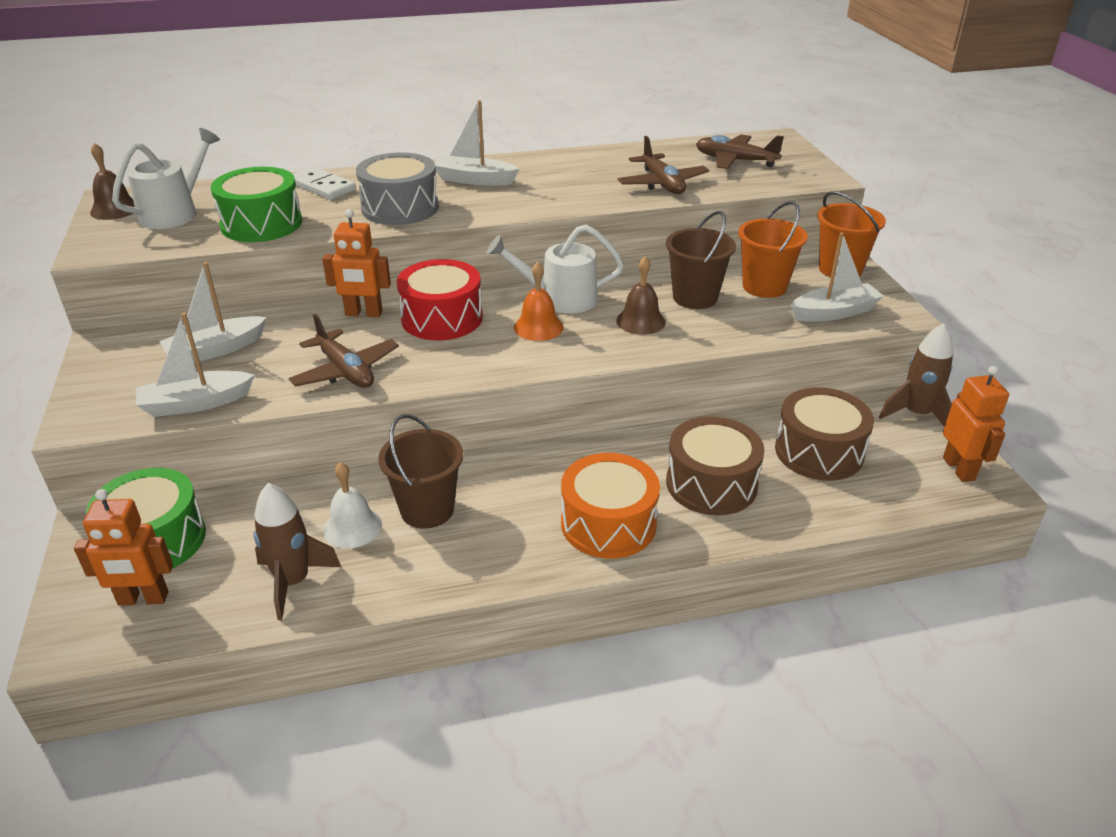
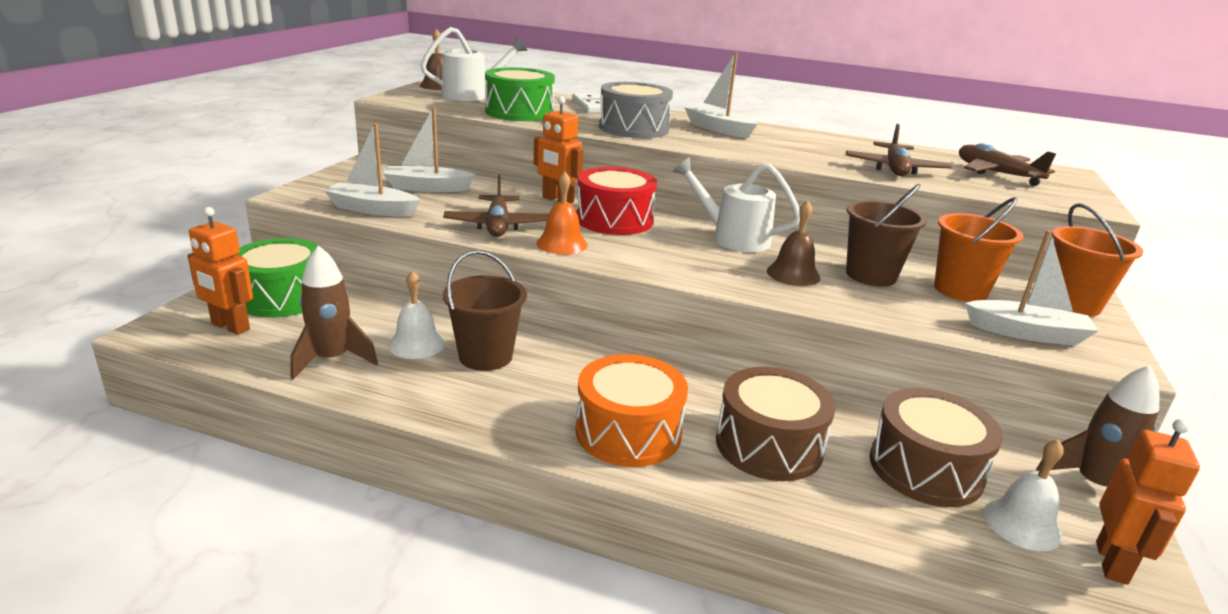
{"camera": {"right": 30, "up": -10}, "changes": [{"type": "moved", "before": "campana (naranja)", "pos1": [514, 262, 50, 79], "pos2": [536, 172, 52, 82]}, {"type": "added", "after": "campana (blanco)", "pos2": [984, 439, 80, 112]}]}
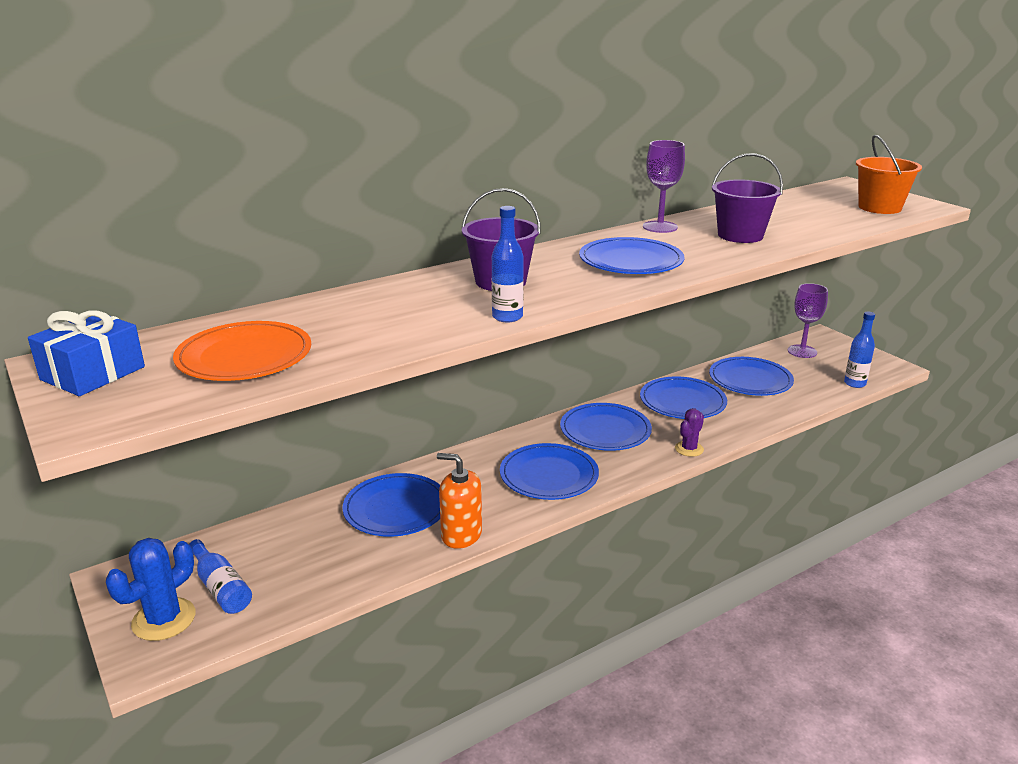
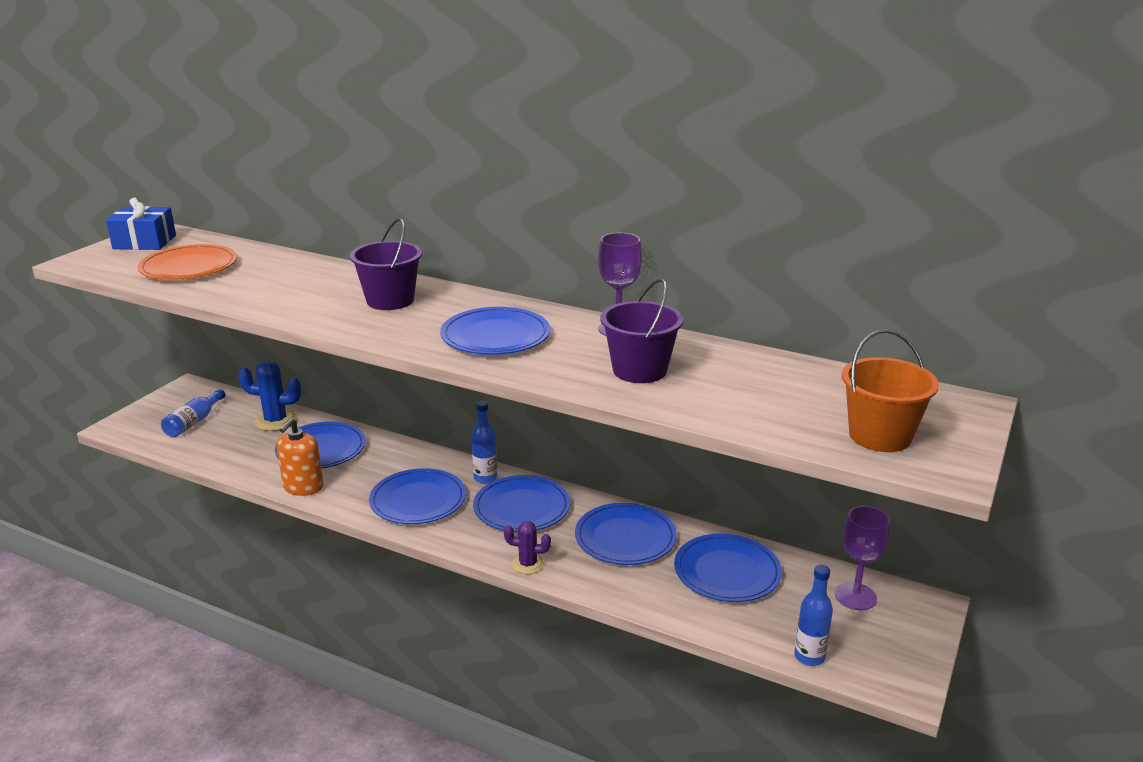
{"camera": {"right": 60, "up": 0}, "changes": [{"type": "moved", "before": "cactus (azul)", "pos1": [106, 538, 89, 103], "pos2": [238, 361, 63, 70]}, {"type": "turned", "before": "dispensador de jabón (naranja)", "pos1": [437, 453, 45, 96], "pos2": [277, 418, 46, 78], "turn": -150}, {"type": "moved", "before": "botella (azul)", "pos1": [492, 206, 32, 116], "pos2": [472, 401, 25, 83]}]}
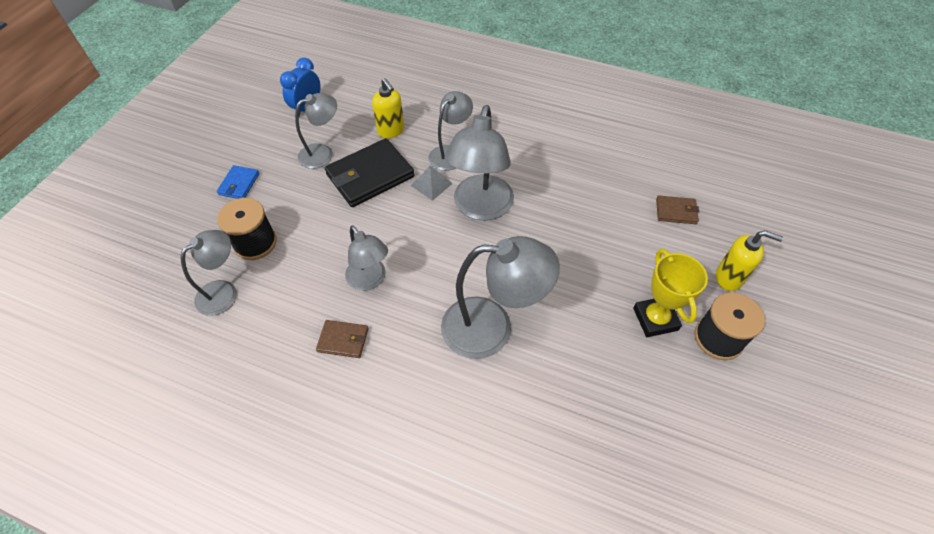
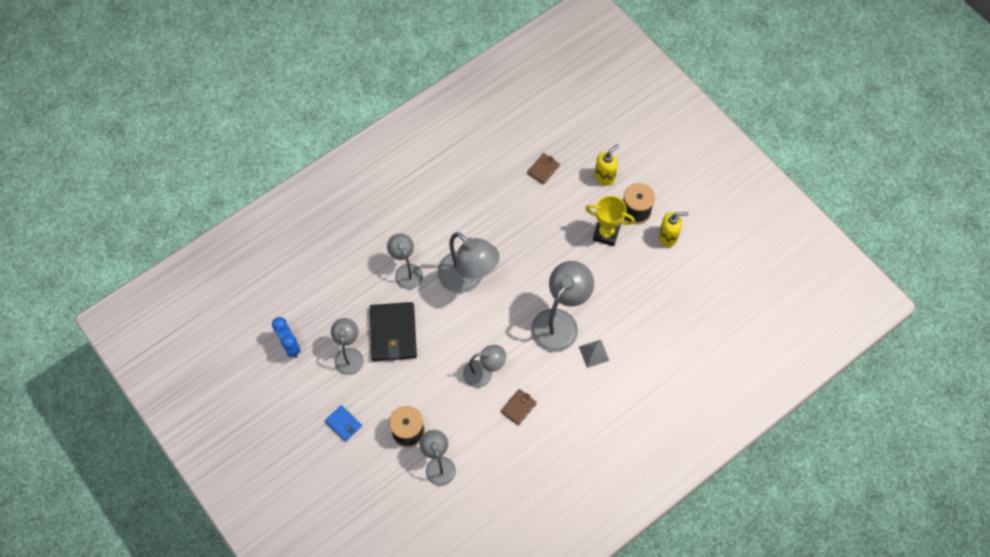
{"camera": {"right": -60, "up": 10}, "changes": [{"type": "moved", "before": "dispensador de jabón (amarillo)", "pos1": [372, 78, 33, 60], "pos2": [659, 212, 29, 35]}, {"type": "moved", "before": "pirámide (gris)", "pos1": [411, 166, 42, 35], "pos2": [579, 340, 30, 28]}]}
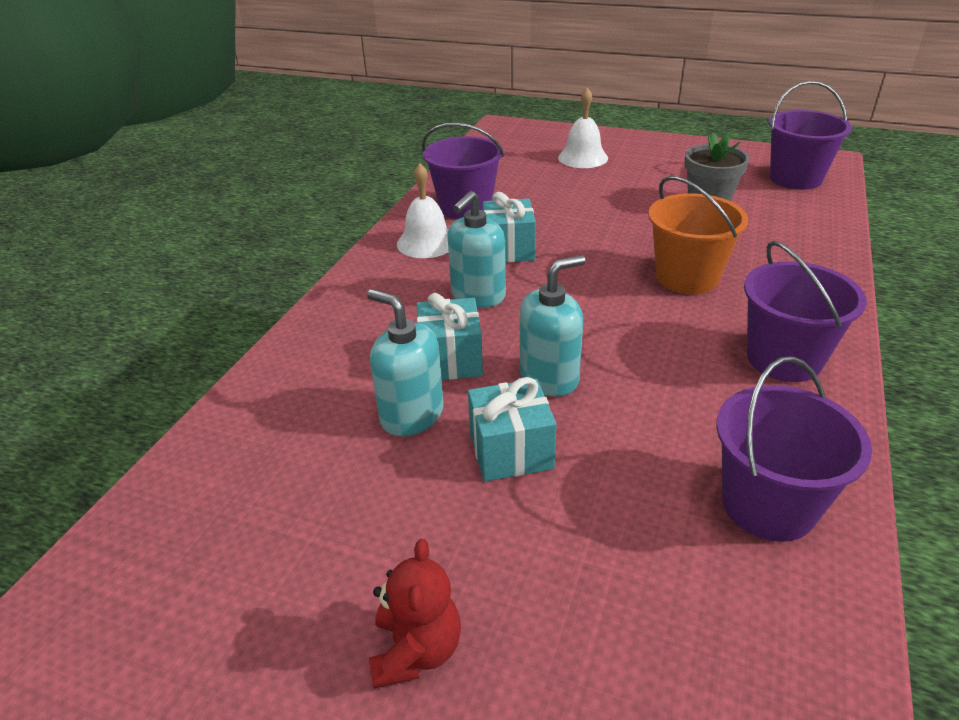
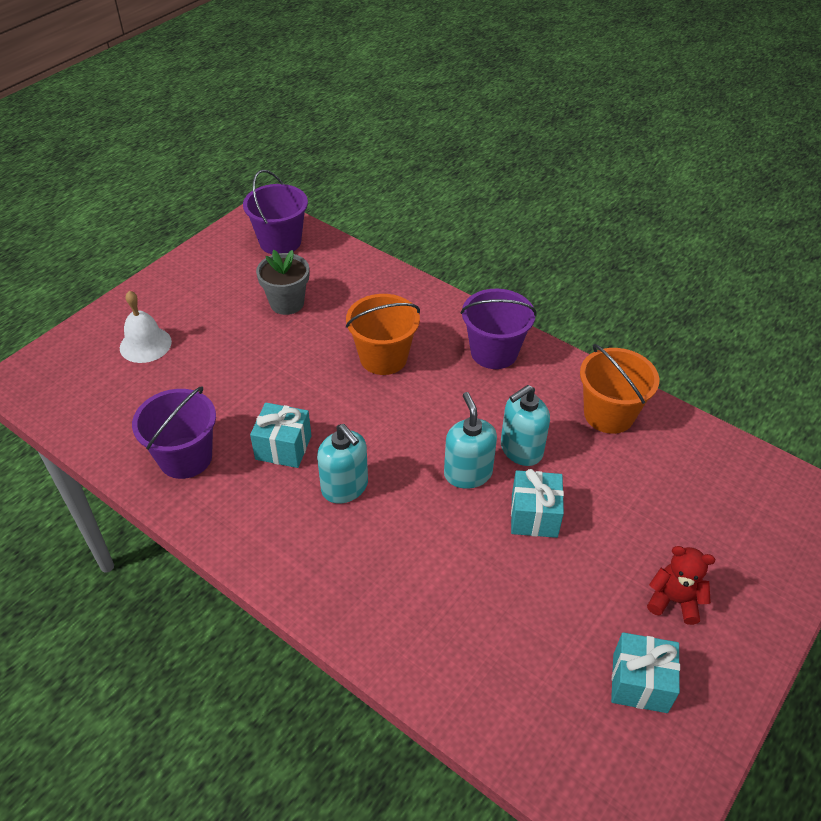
{"camera": {"right": -75, "up": 10}, "changes": [{"type": "moved", "before": "dispensador de jabón (turquesa)", "pos1": [367, 289, 77, 147], "pos2": [501, 385, 49, 81]}, {"type": "removed", "before": "campana (blanco)", "pos1": [397, 163, 52, 95]}, {"type": "moved", "before": "regalo (turquesa)", "pos1": [417, 293, 66, 87], "pos2": [611, 632, 69, 81]}, {"type": "recoloured", "before": "balde (morado)", "after": "balde (naranja)", "pos1": [716, 356, 156, 186], "pos2": [580, 344, 79, 90]}]}
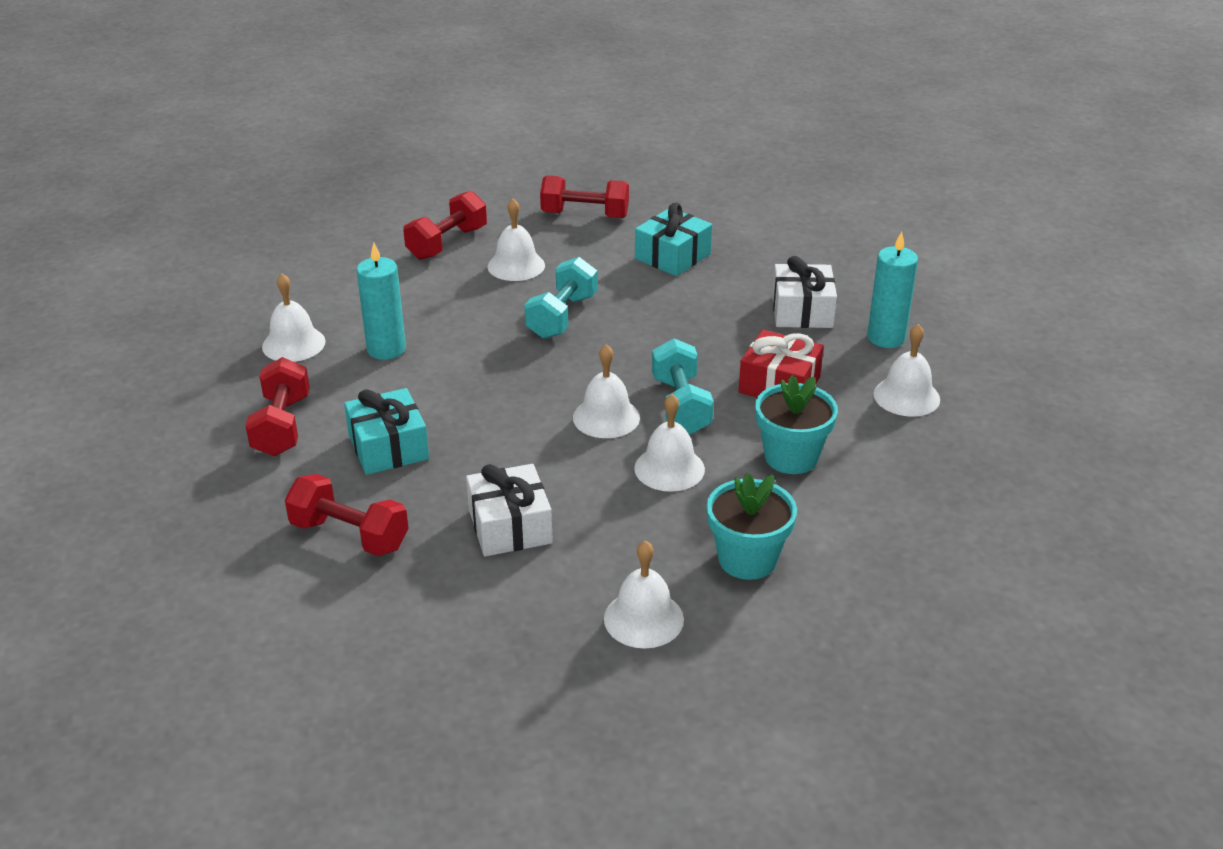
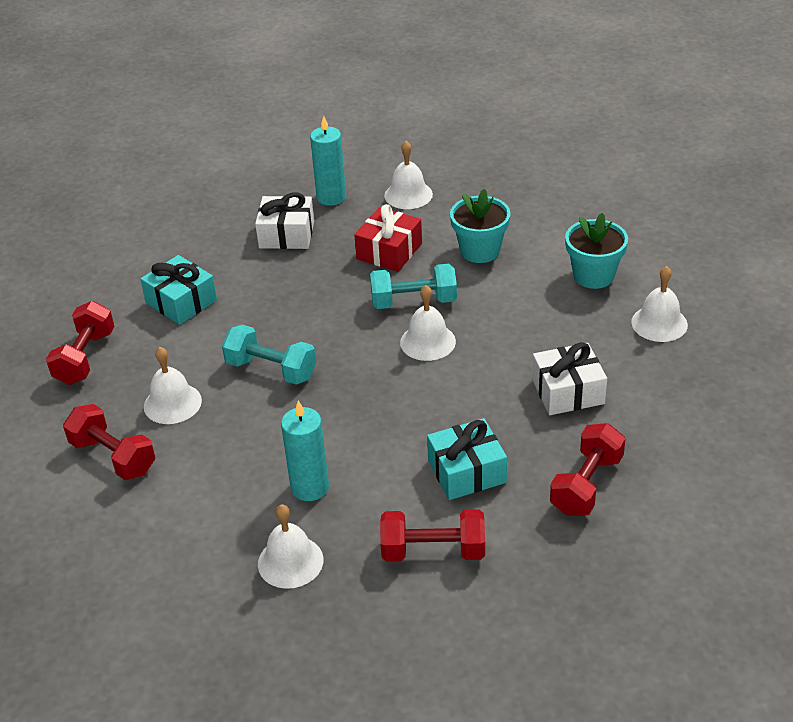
{"camera": {"right": -85, "up": 5}, "changes": [{"type": "removed", "before": "campana (blanco)", "pos1": [634, 394, 71, 98]}]}
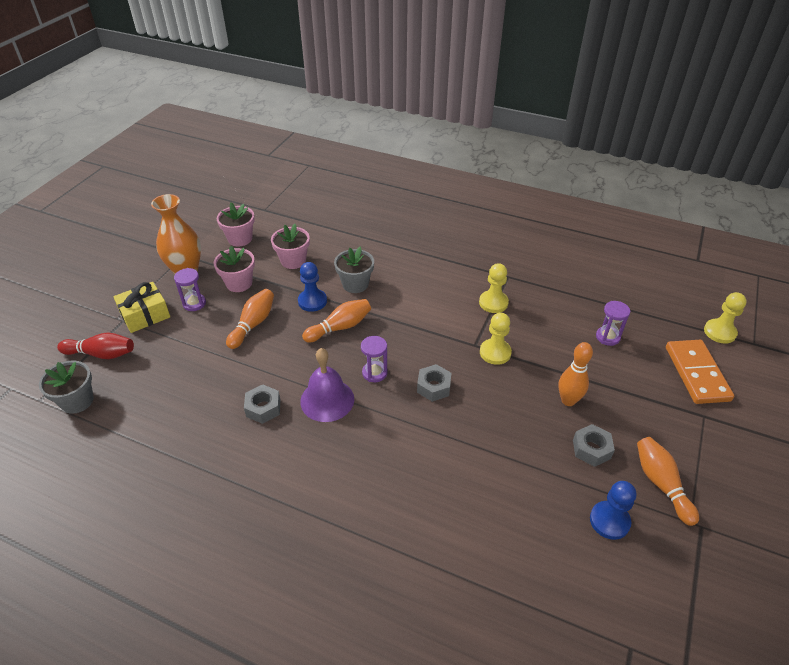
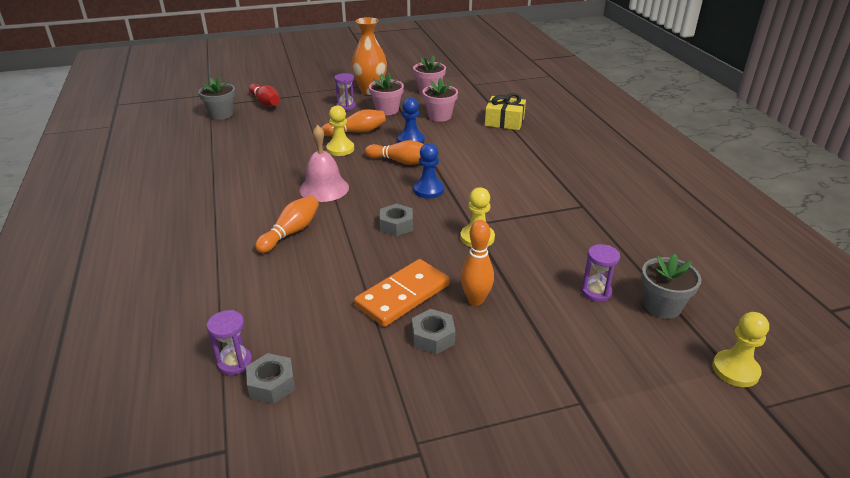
{"camera": {"right": 50, "up": -10}, "changes": [{"type": "moved", "before": "regalo (amarillo)", "pos1": [113, 282, 57, 51], "pos2": [485, 93, 41, 37]}, {"type": "moved", "before": "tuerca (gris)", "pos1": [244, 384, 36, 40], "pos2": [246, 353, 49, 51]}, {"type": "recoloured", "before": "campana (morado)", "after": "campana (rosa)", "pos1": [300, 348, 54, 74], "pos2": [299, 125, 50, 77]}, {"type": "moved", "before": "maceta (gris)", "pos1": [334, 247, 40, 46], "pos2": [641, 253, 61, 66]}, {"type": "moved", "before": "reloj de arena (morado)", "pos1": [361, 336, 27, 46], "pos2": [207, 310, 45, 65]}, {"type": "moved", "before": "peón (amarillo)", "pos1": [479, 263, 30, 50], "pos2": [326, 105, 28, 51]}, {"type": "moved", "before": "peón (azul)", "pos1": [590, 481, 46, 59], "pos2": [414, 143, 30, 56]}, {"type": "moved", "before": "bolo (naranja)", "pos1": [637, 437, 62, 89], "pos2": [255, 196, 64, 57]}, {"type": "moved", "before": "ficha de dominó (naranja)", "pos1": [666, 340, 68, 64], "pos2": [354, 259, 96, 68]}]}
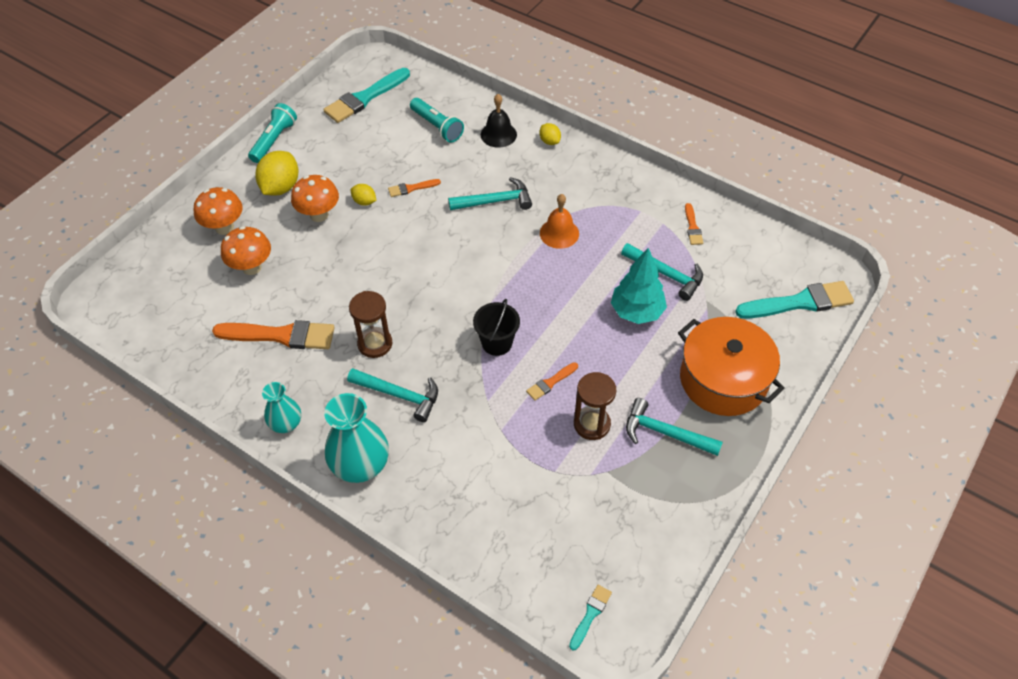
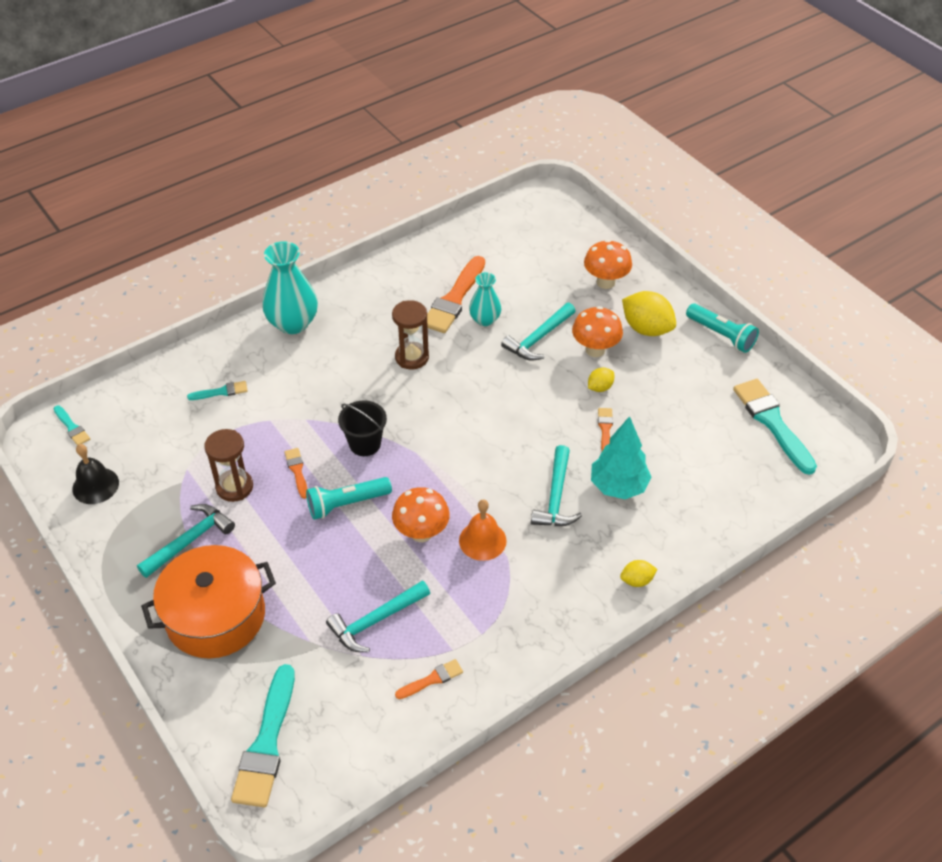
{"camera": {"right": 110, "up": -5}, "changes": [{"type": "moved", "before": "seta (naranja)", "pos1": [221, 226, 50, 49], "pos2": [392, 487, 58, 55]}, {"type": "moved", "before": "florero (turquesa)", "pos1": [262, 382, 39, 51], "pos2": [469, 272, 32, 54]}, {"type": "moved", "before": "martillo (turquesa)", "pos1": [347, 368, 91, 54], "pos2": [501, 303, 75, 58]}, {"type": "moved", "before": "lámpara de mano (turquesa)", "pos1": [410, 98, 54, 45], "pos2": [306, 477, 86, 43]}, {"type": "moved", "before": "campana (negro)", "pos1": [481, 94, 36, 54], "pos2": [73, 444, 46, 60]}, {"type": "moved", "before": "árbol (turquesa)", "pos1": [611, 248, 56, 76], "pos2": [591, 416, 61, 83]}, {"type": "turned", "before": "pincel (naranja)", "pos1": [685, 203, 18, 42], "pos2": [395, 659, 68, 40], "turn": 135}, {"type": "added", "after": "pincel (turquesa)", "pos2": [187, 381, 61, 19]}]}
